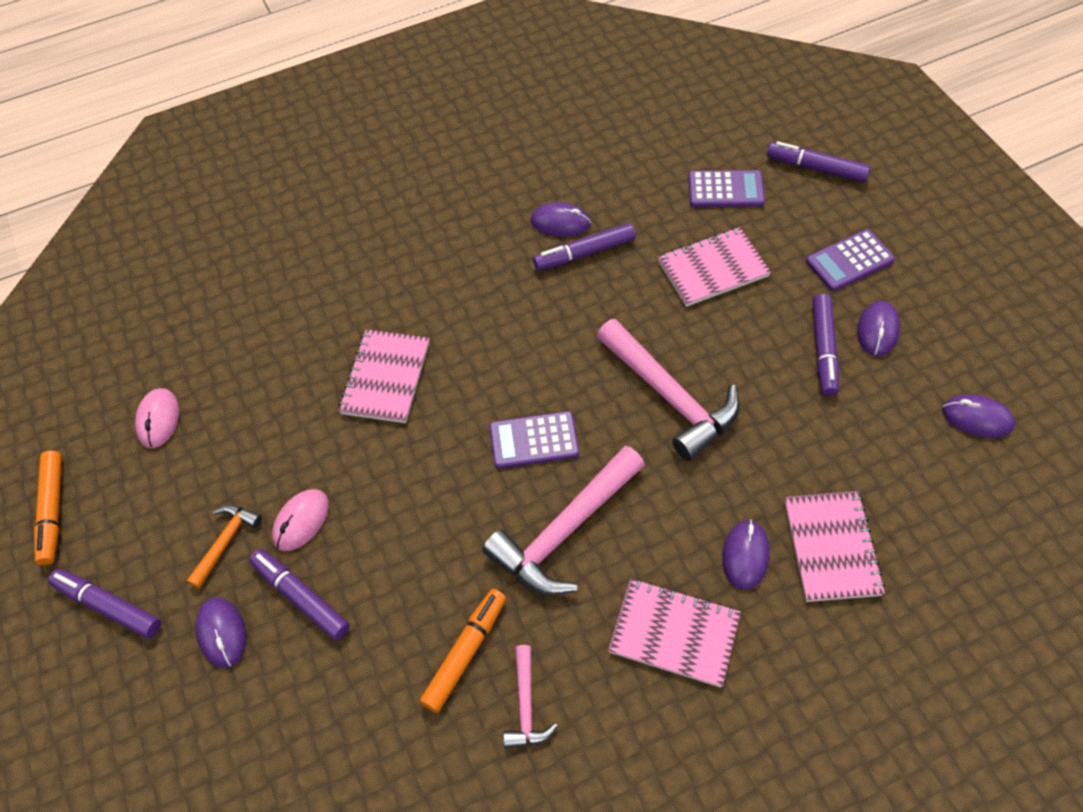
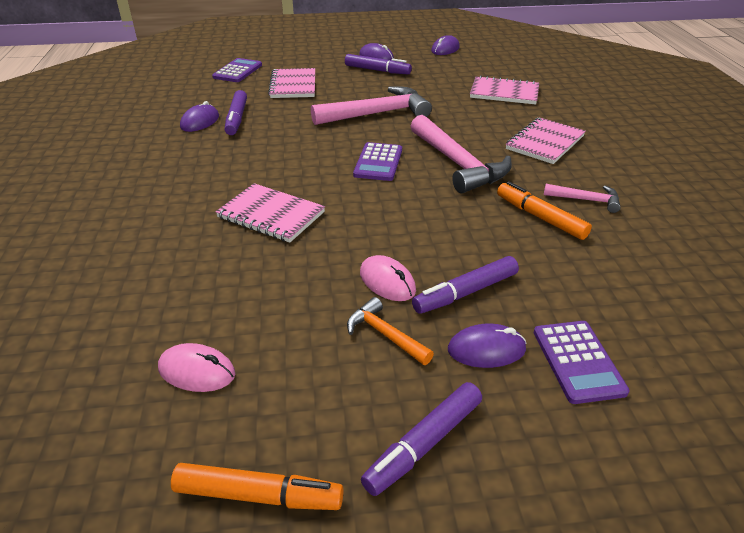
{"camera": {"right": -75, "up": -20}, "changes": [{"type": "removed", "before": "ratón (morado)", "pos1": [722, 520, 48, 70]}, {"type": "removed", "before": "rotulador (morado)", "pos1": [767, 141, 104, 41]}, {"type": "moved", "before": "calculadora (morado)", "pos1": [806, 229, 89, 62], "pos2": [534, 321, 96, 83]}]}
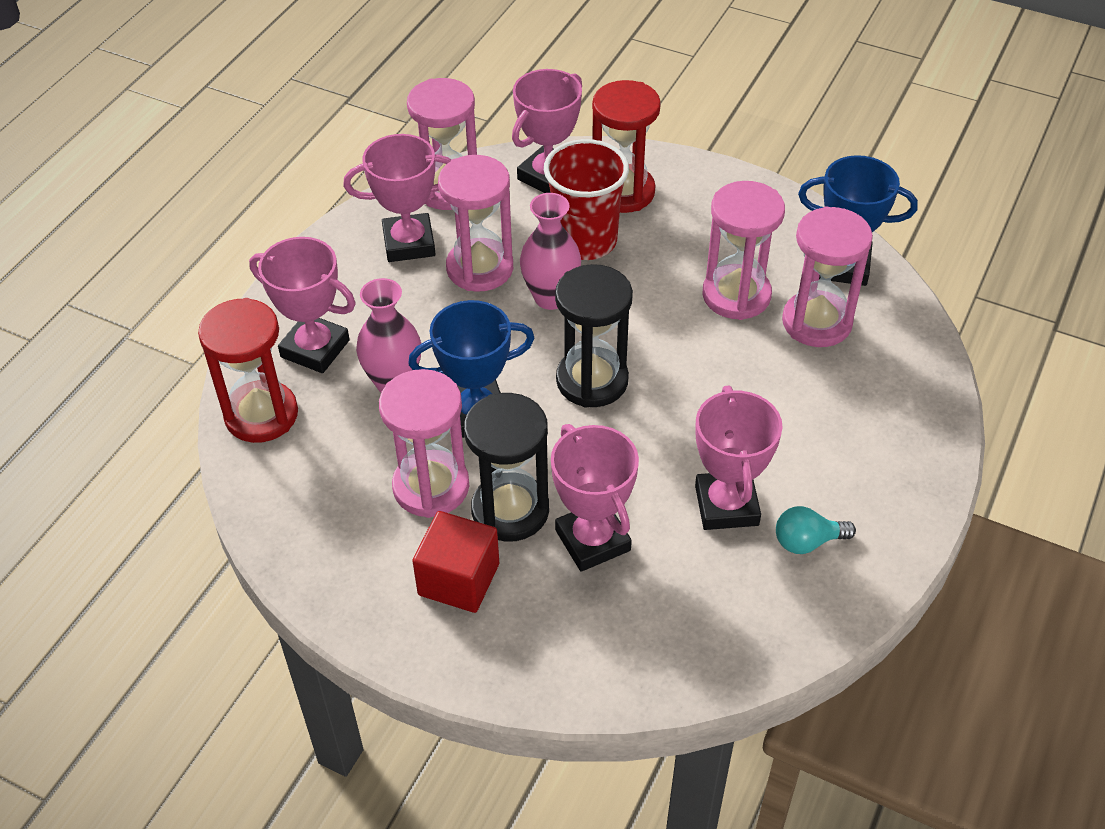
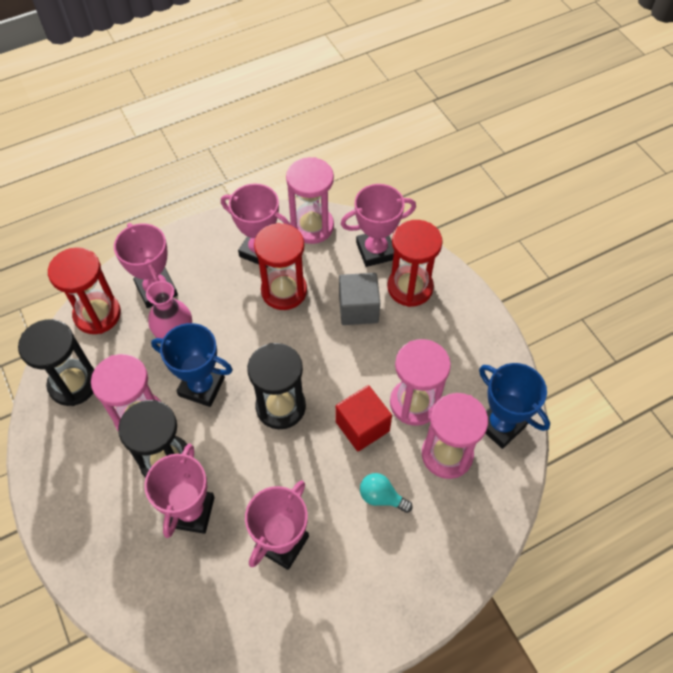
{"camera": {"right": 35, "up": 10}, "changes": [{"type": "moved", "before": "cubo (rojo)", "pos1": [413, 511, 86, 102], "pos2": [335, 385, 57, 66]}, {"type": "recoloured", "before": "reloj de arena (rosa)", "after": "reloj de arena (rojo)", "pos1": [438, 155, 75, 136], "pos2": [254, 223, 53, 87]}, {"type": "removed", "before": "florero (rosa)", "pos1": [520, 193, 61, 117]}, {"type": "replaced", "before": "vaso (rojo)", "after": "cubo (gris)", "pos1": [544, 139, 85, 121], "pos2": [339, 273, 41, 52]}, {"type": "moved", "before": "bombilla (turquesa)", "pos1": [776, 506, 80, 48], "pos2": [360, 473, 53, 40]}, {"type": "added", "after": "reloj de arena (negro)", "pos2": [18, 319, 76, 87]}]}
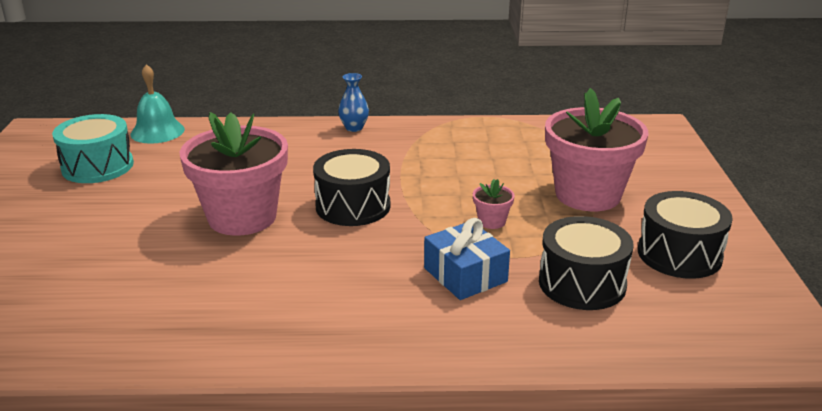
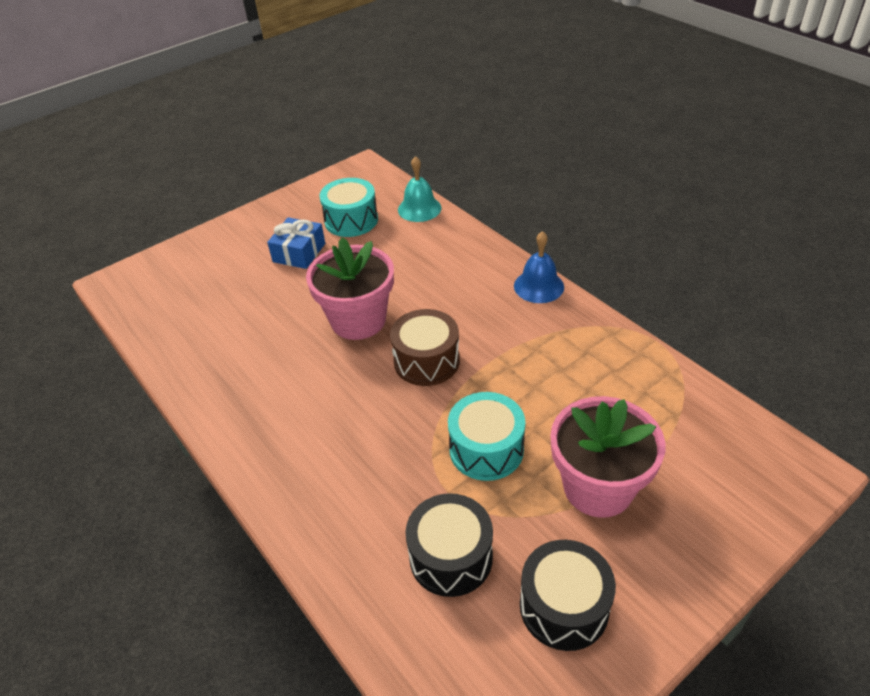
{"camera": {"right": 55, "up": 15}, "changes": [{"type": "recoloured", "before": "tambor (negro)", "after": "tambor (marrón)", "pos1": [313, 149, 78, 77], "pos2": [390, 309, 70, 77]}, {"type": "replaced", "before": "florero (azul)", "after": "campana (azul)", "pos1": [338, 73, 31, 59], "pos2": [514, 231, 50, 72]}, {"type": "moved", "before": "regalo (azul)", "pos1": [424, 218, 86, 82], "pos2": [267, 217, 58, 52]}, {"type": "replaced", "before": "maceta (rosa)", "after": "tambor (turquesa)", "pos1": [473, 179, 42, 50], "pos2": [448, 392, 78, 89]}]}
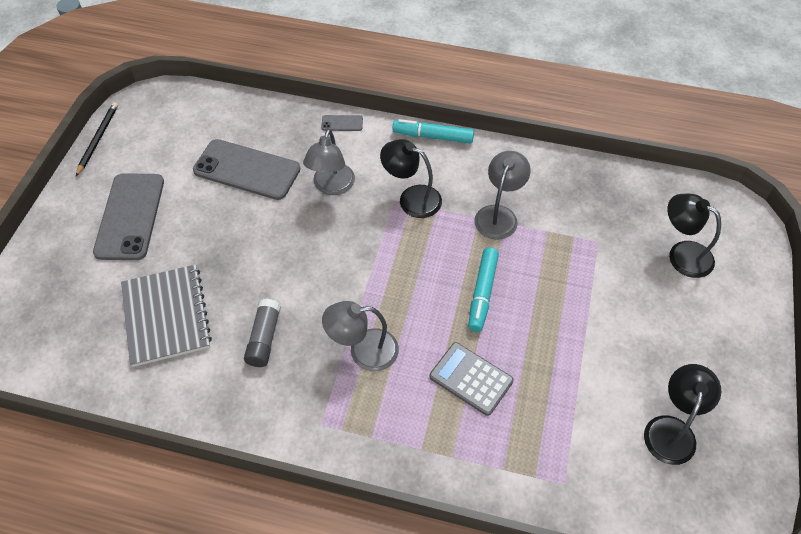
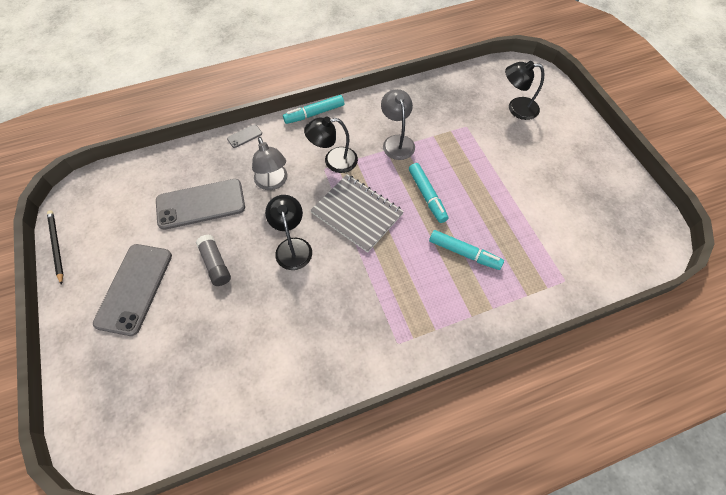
{"camera": {"right": -35, "up": 5}, "changes": [{"type": "turned", "before": "móvil (gris)", "pos1": [93, 173, 71, 87], "pos2": [93, 244, 79, 92], "turn": 45}, {"type": "moved", "before": "cuaderno (gris)", "pos1": [121, 265, 91, 102], "pos2": [310, 174, 94, 79]}, {"type": "moved", "before": "barra de pegamento (gris)", "pos1": [244, 299, 37, 68], "pos2": [196, 234, 35, 52]}, {"type": "removed", "before": "lámpara (gris)", "pos1": [322, 301, 77, 70]}, {"type": "replaced", "before": "calculadora (gris)", "after": "rotulador (turquesa)", "pos1": [429, 342, 85, 74], "pos2": [429, 230, 75, 40]}, {"type": "moved", "before": "lámpara (negro)", "pos1": [644, 364, 77, 101], "pos2": [265, 195, 47, 75]}]}
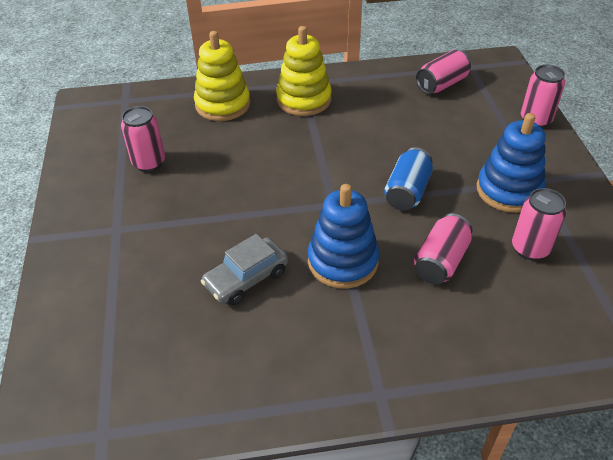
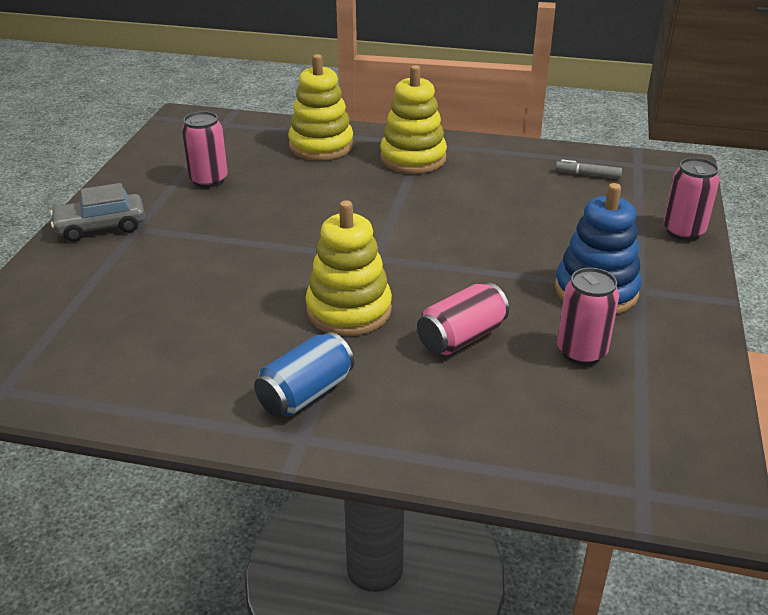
{"camera": {"right": 20, "up": -10}, "changes": [{"type": "moved", "before": "coche (gris)", "pos1": [201, 234, 87, 71], "pos2": [50, 183, 95, 59]}, {"type": "recoloured", "before": "juguete apilable (azul)", "after": "juguete apilable (amarillo)", "pos1": [307, 184, 72, 105], "pos2": [305, 200, 87, 136]}, {"type": "moved", "before": "lata (azul)", "pos1": [384, 147, 49, 64], "pos2": [254, 332, 100, 85]}, {"type": "replaced", "before": "lata (rosa)", "after": "rotulador (gris)", "pos1": [416, 50, 55, 44], "pos2": [555, 159, 67, 20]}]}
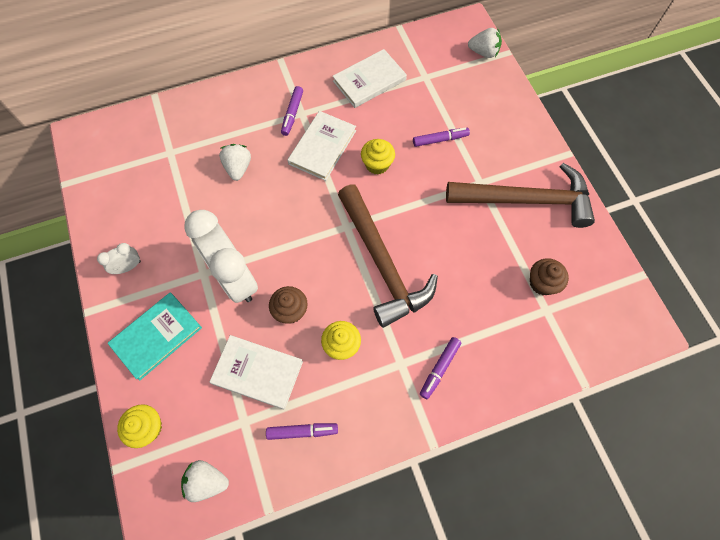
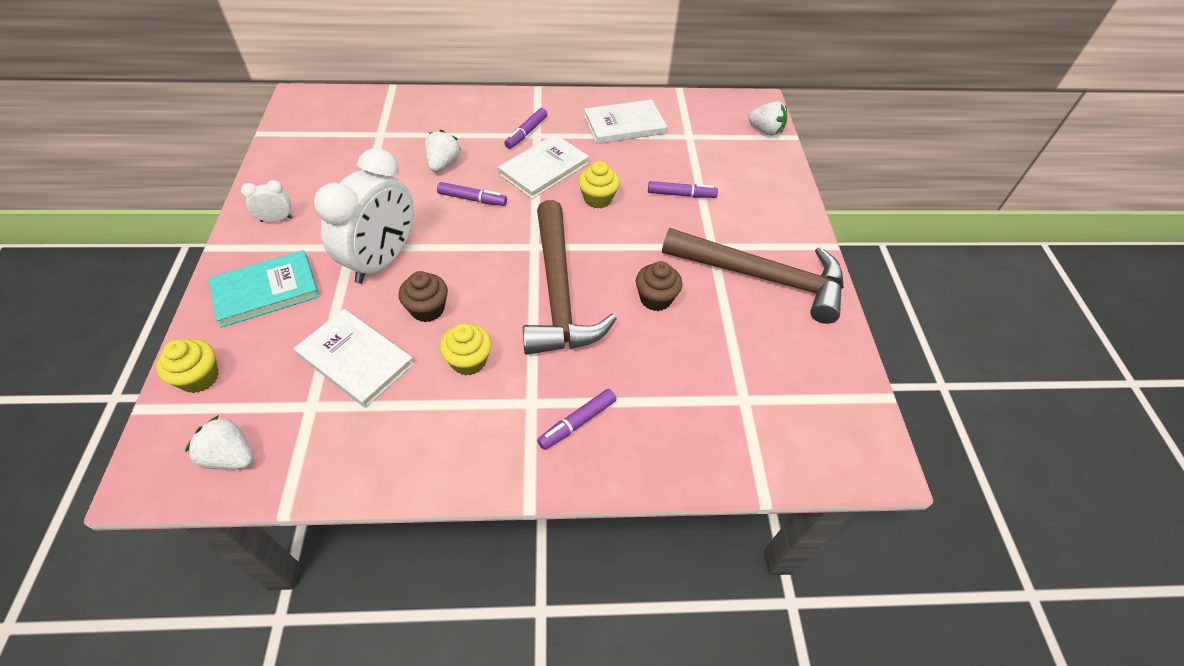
{"camera": {"right": 15, "up": -15}, "changes": [{"type": "turned", "before": "despertador (blanco)", "pos1": [184, 210, 74, 93], "pos2": [314, 148, 100, 136], "turn": -135}, {"type": "moved", "before": "rotulador (morado)", "pos1": [266, 423, 72, 17], "pos2": [437, 182, 70, 24]}, {"type": "moved", "before": "magdalena (marrón)", "pos1": [530, 258, 39, 37], "pos2": [636, 261, 46, 50]}]}
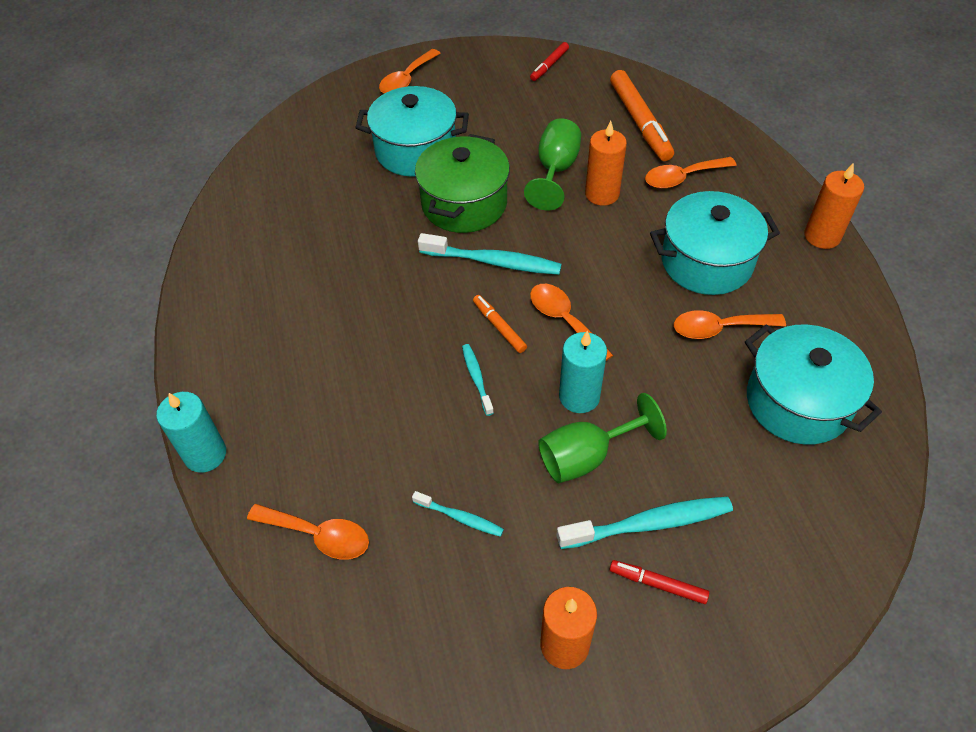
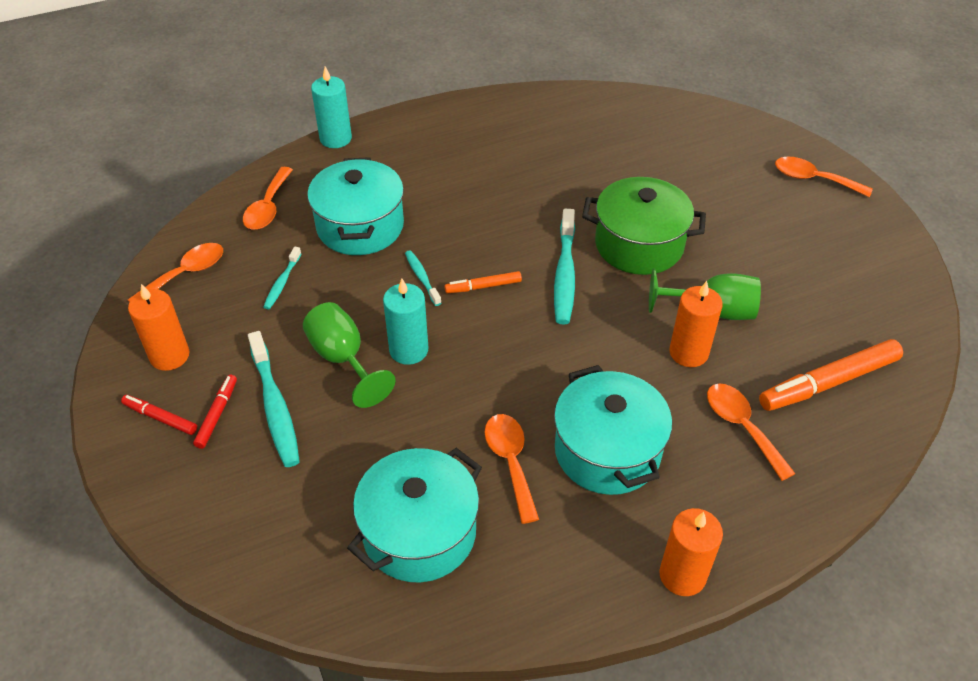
{"camera": {"right": 80, "up": -5}, "changes": [{"type": "moved", "before": "olla (turquesa)", "pos1": [355, 86, 114, 91], "pos2": [307, 157, 97, 98]}, {"type": "turned", "before": "cepillo de dientes (turquesa)", "pos1": [462, 344, 32, 72], "pos2": [405, 250, 36, 56], "turn": -90}, {"type": "turned", "before": "rotulador (naranja)", "pos1": [473, 295, 54, 58], "pos2": [445, 271, 77, 22], "turn": -150}, {"type": "moved", "before": "rotulador (rojo)", "pos1": [530, 42, 39, 39], "pos2": [121, 395, 76, 40]}, {"type": "moved", "before": "cuchara (naranja)", "pos1": [530, 284, 83, 77], "pos2": [128, 243, 95, 59]}]}
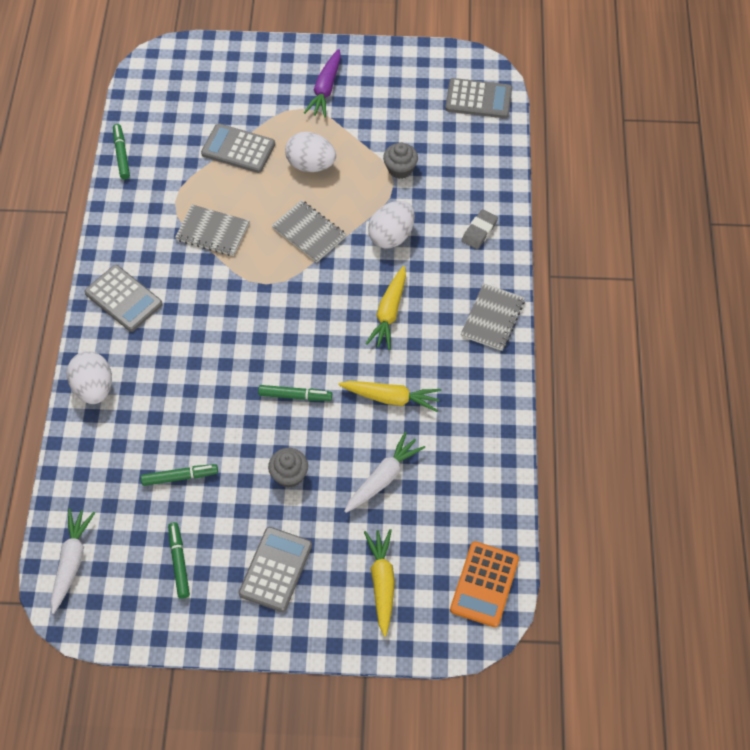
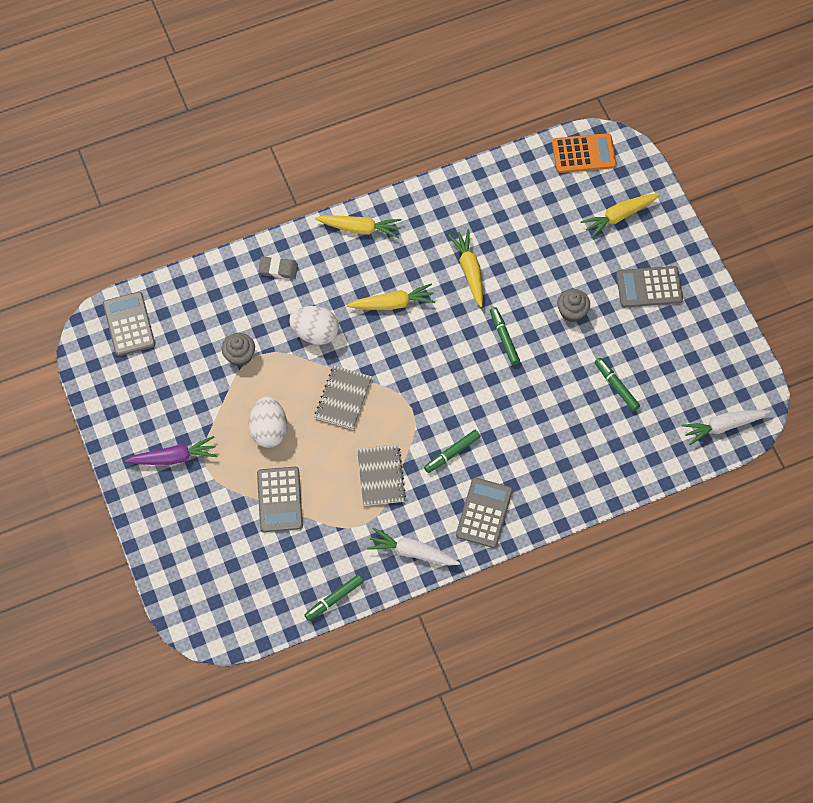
{"camera": {"right": -115, "up": 5}, "changes": [{"type": "removed", "before": "huevo (blanco)", "pos1": [67, 351, 45, 53]}, {"type": "moved", "before": "rotulador (verde)", "pos1": [168, 522, 22, 77], "pos2": [424, 430, 56, 43]}, {"type": "moved", "before": "zanahoria (blanco)", "pos1": [344, 432, 81, 81], "pos2": [367, 528, 93, 37]}, {"type": "replaced", "before": "cuaderno (gris)", "after": "zanahoria (amarillo)", "pos1": [461, 283, 64, 68], "pos2": [315, 215, 87, 23]}]}
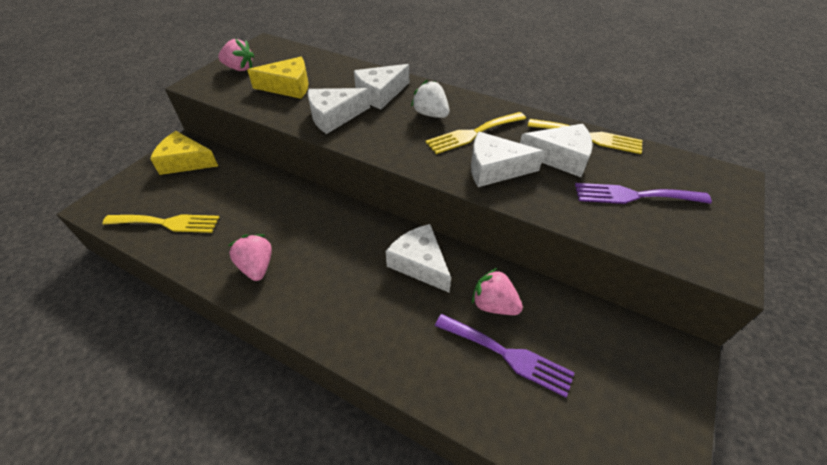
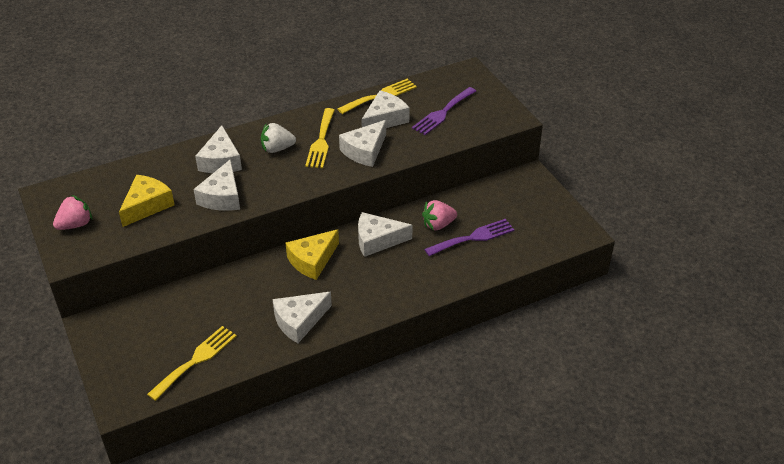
{"camera": {"right": -55, "up": -5}, "changes": [{"type": "moved", "before": "queso (amarillo)", "pos1": [150, 131, 68, 44], "pos2": [286, 229, 53, 51]}, {"type": "replaced", "before": "fresa (rosa)", "after": "queso (blanco)", "pos1": [228, 234, 44, 47], "pos2": [273, 292, 59, 51]}]}
